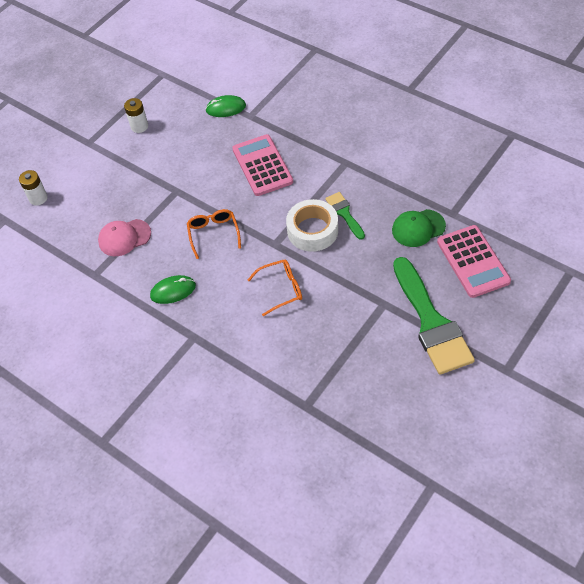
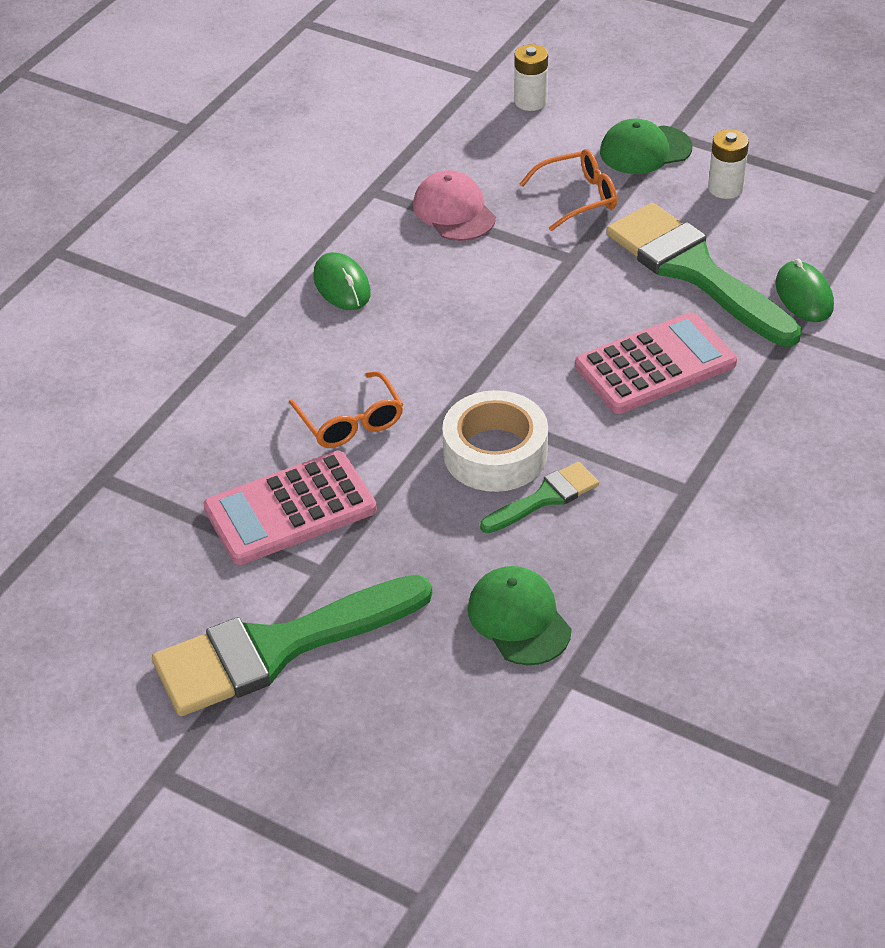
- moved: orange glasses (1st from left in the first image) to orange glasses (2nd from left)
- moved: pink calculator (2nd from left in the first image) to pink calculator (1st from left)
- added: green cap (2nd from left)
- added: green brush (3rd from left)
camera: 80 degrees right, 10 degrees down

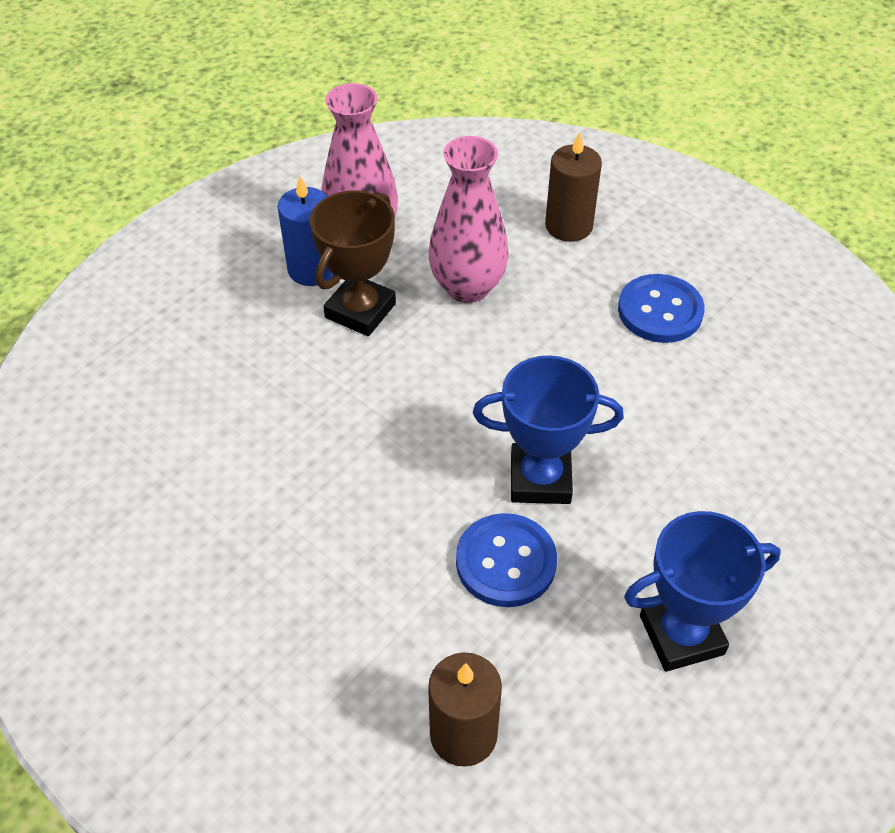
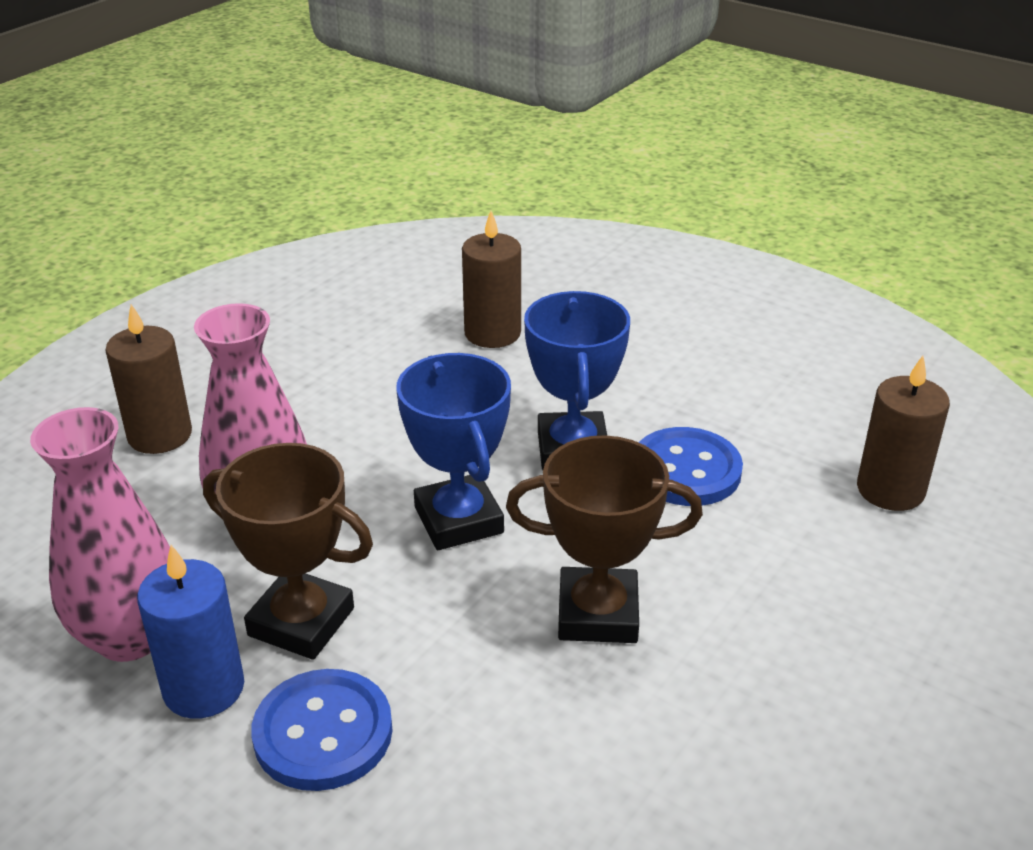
- moved: blue button (2nd from left in the first image) to blue button (1st from left)
- moved: blue trophy (2nd from left in the first image) to blue trophy (1st from left)
- added: brown candle (2nd from left)
- added: brown trophy (2nd from left)
camera: 95 degrees left, 15 degrees down

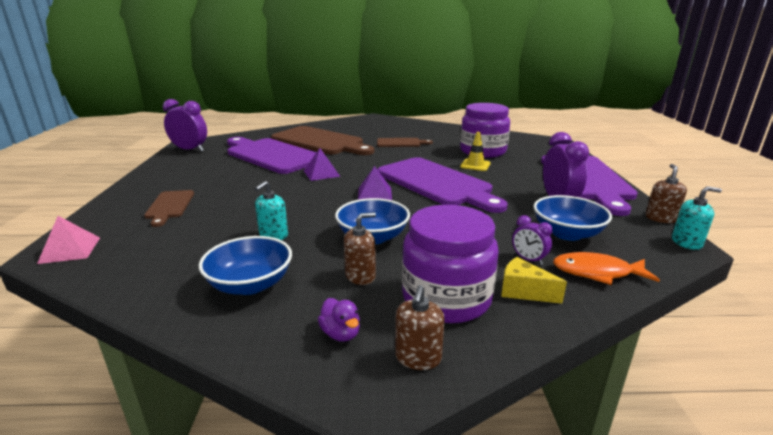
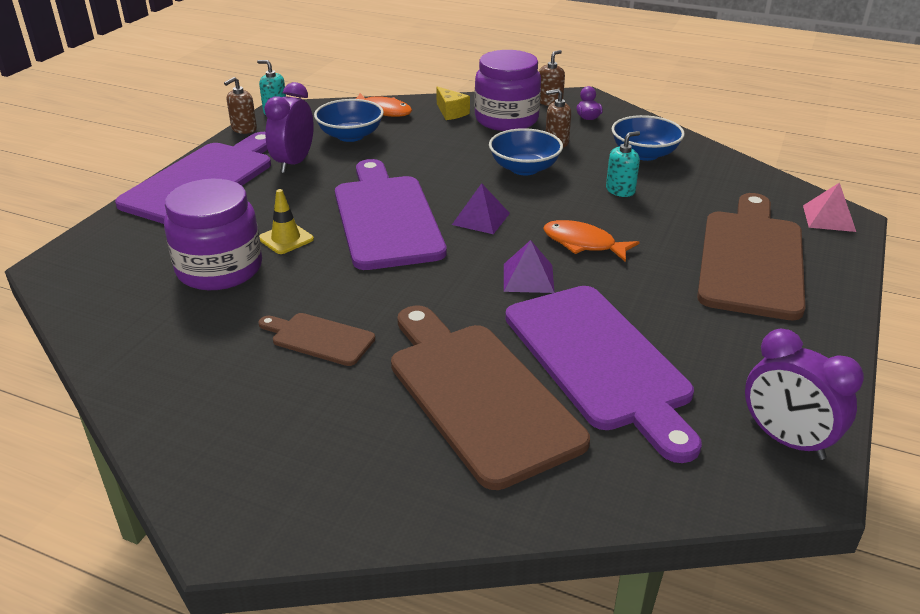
- resized: brown cutting board (1st from left in the first image) x2.07
- removed: purple clock (2nd from left)
- added: orange fish (2nd from left)
camera: 155 degrees left, 10 degrees up

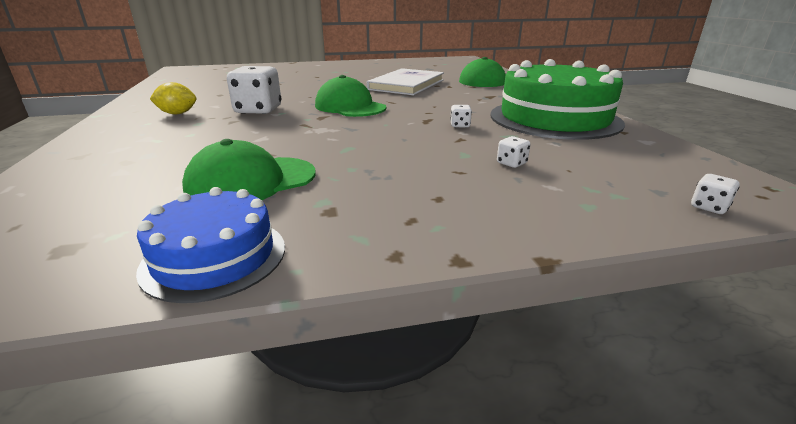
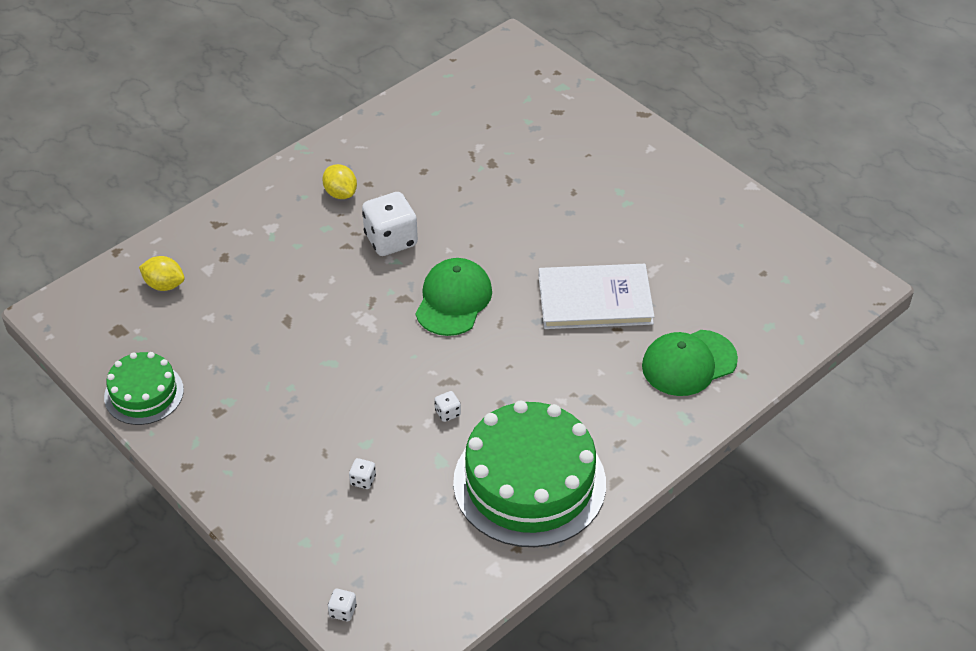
- recoloured: blue cake to green cake (1st from left)
- removed: green cap (1st from left)
- added: yellow lemon (1st from left)
camera: 60 degrees right, 20 degrees up

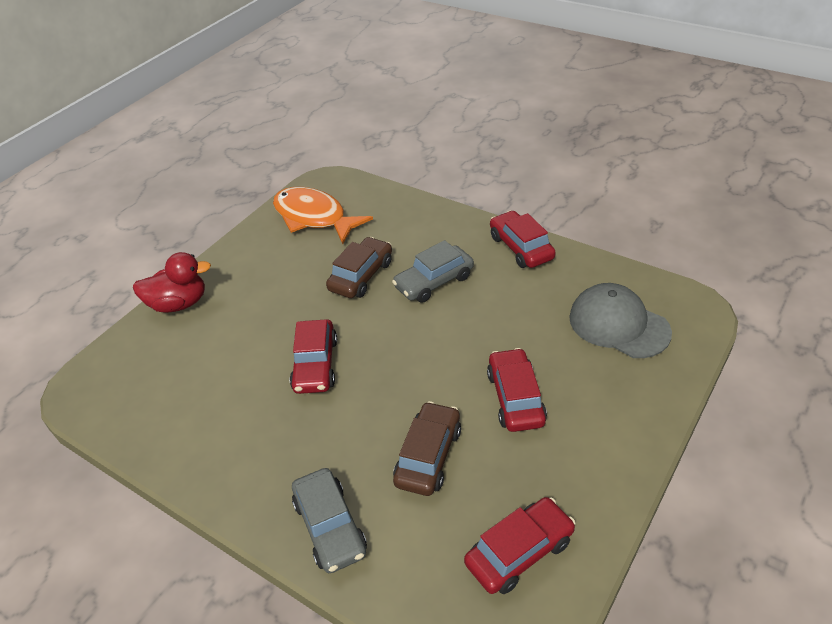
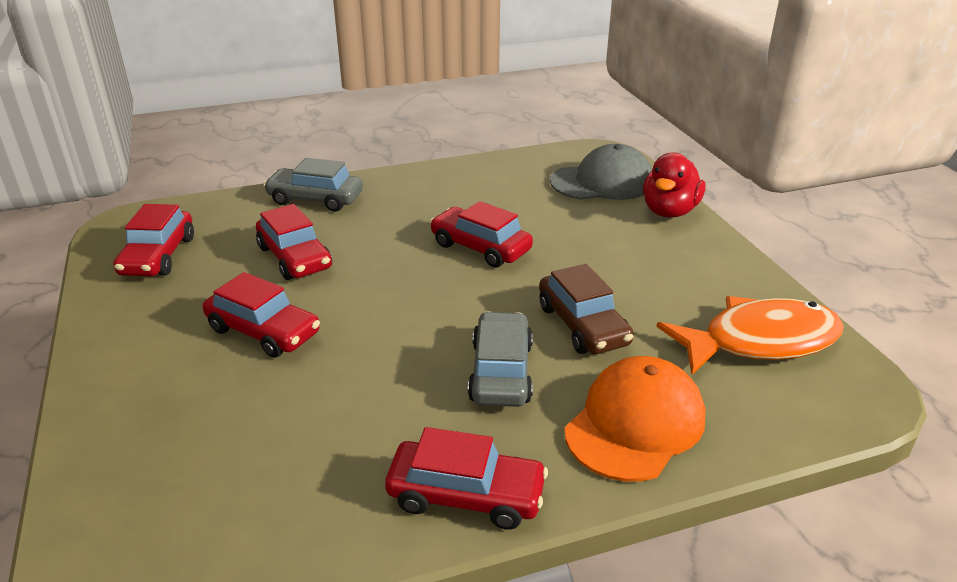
- recoloured: brown car (2nd from left) to red car (3rd from left)
- moved: grey cap
- added: orange cap
camera: 125 degrees right, 10 degrees down

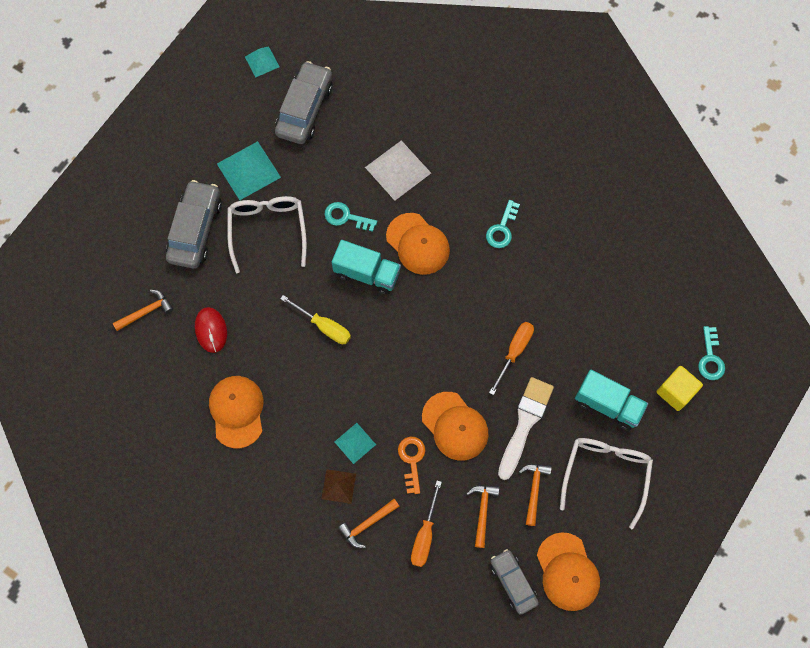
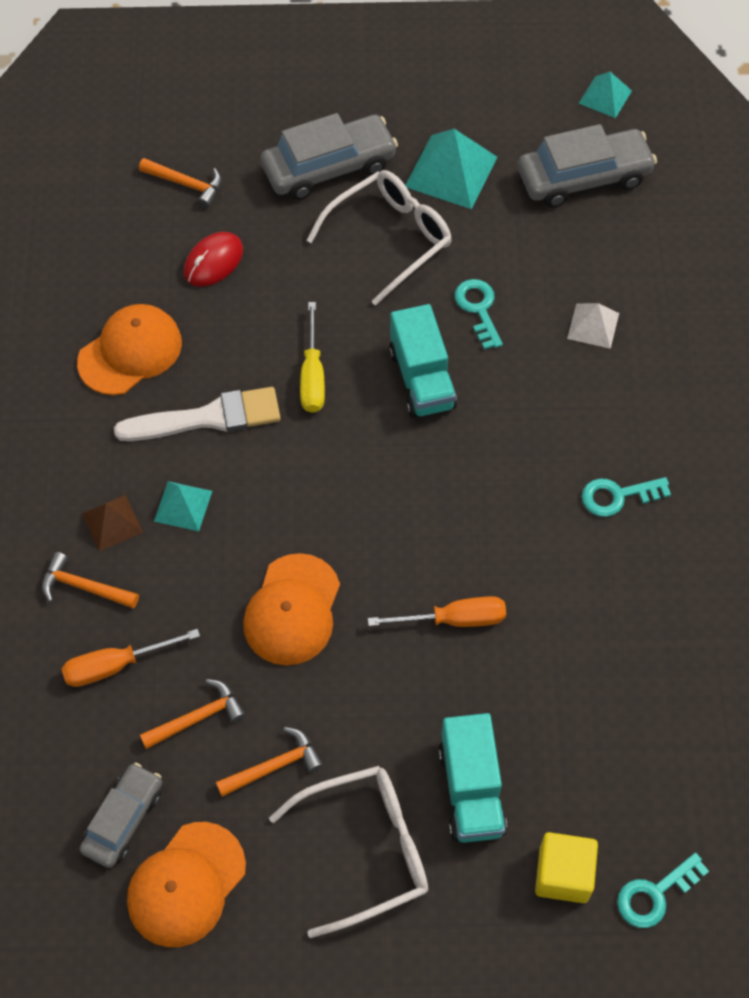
- resized: white pyramid x0.58
- removed: orange cap (2nd from left)
- removed: orange key
- moved: white brush
camera: 55 degrees right, 10 degrees down

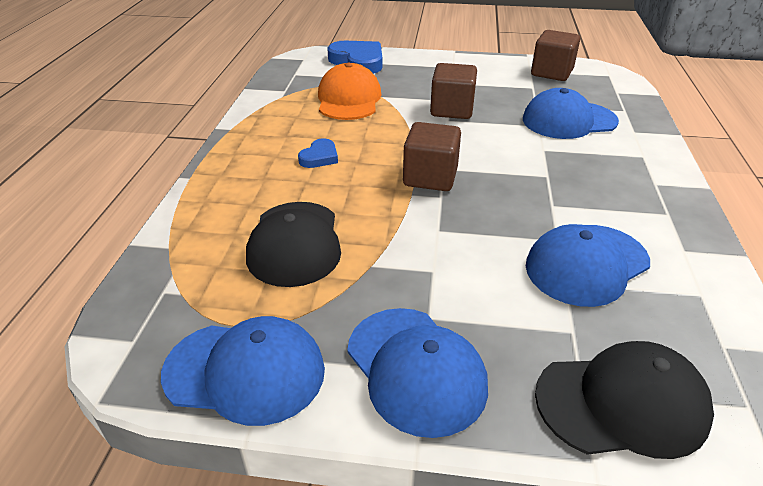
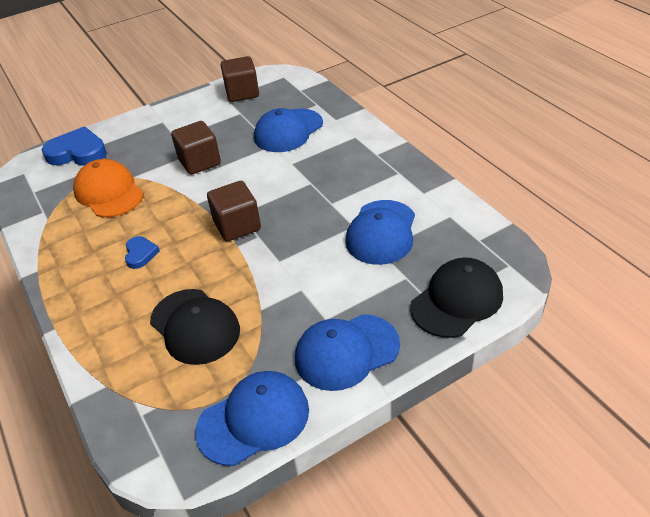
- turned: blue cap (2nd from left in the first image) 135 degrees clockwise
camera: 35 degrees left, 5 degrees up

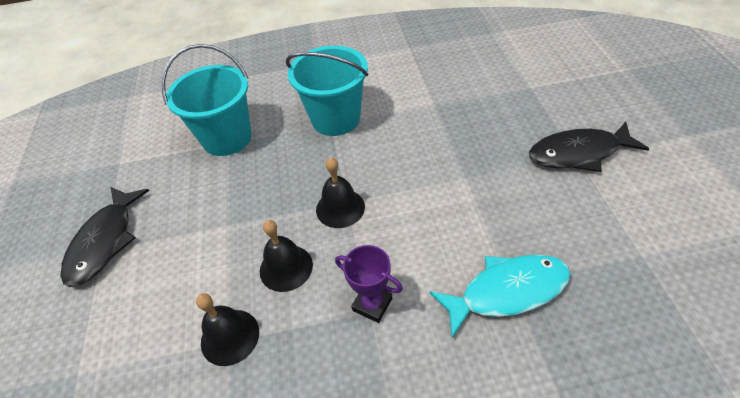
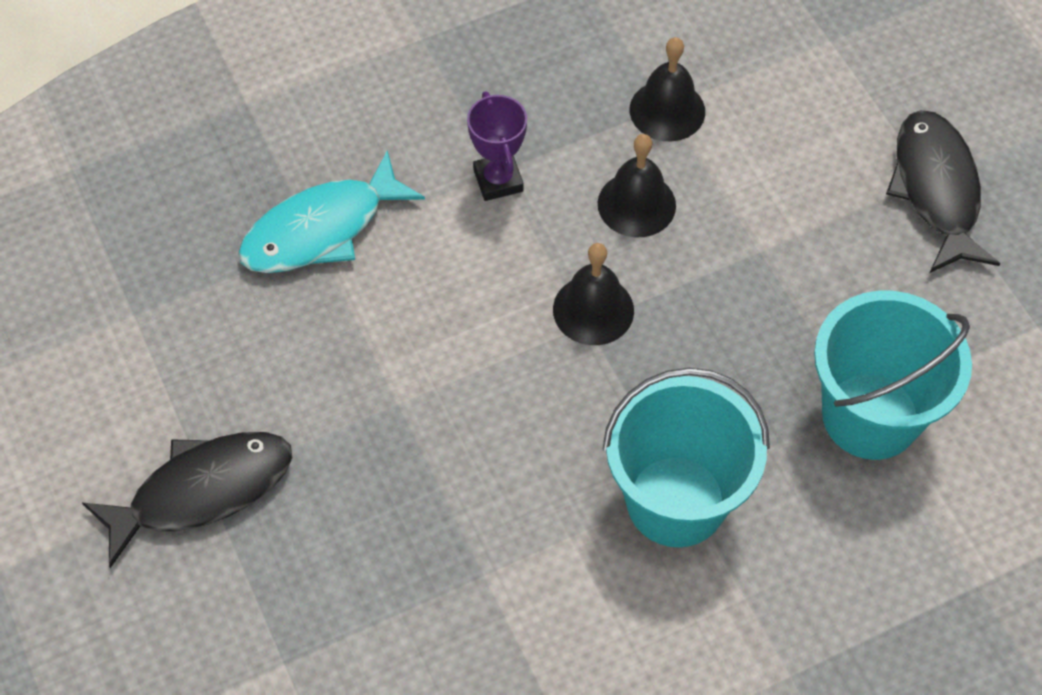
- turned: purple trophy 60 degrees clockwise
camera: 160 degrees right, 10 degrees up

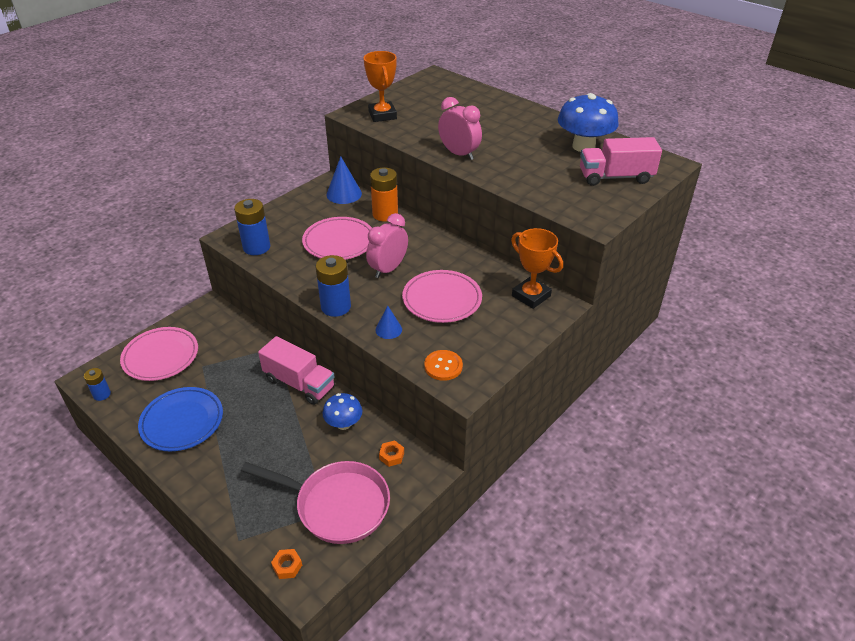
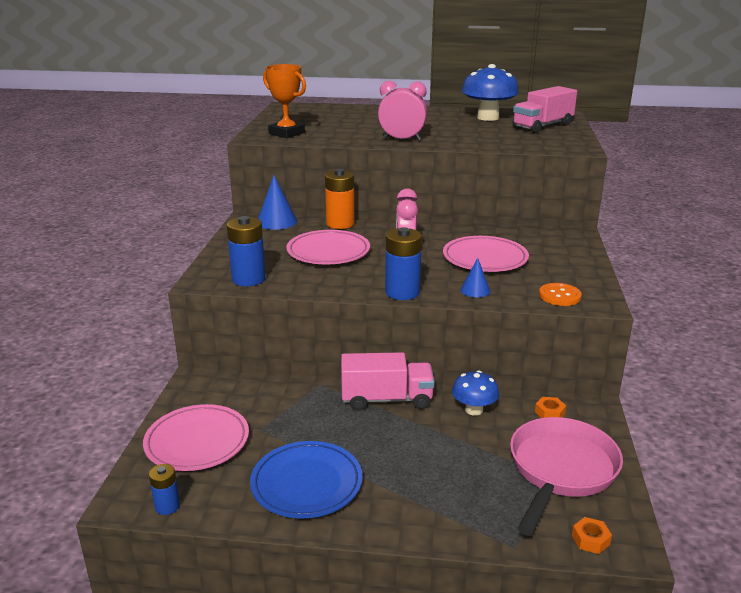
- turned: pink pan 45 degrees counterclockwise
- removed: orange trophy (2nd from left)
camera: 35 degrees left, 15 degrees down

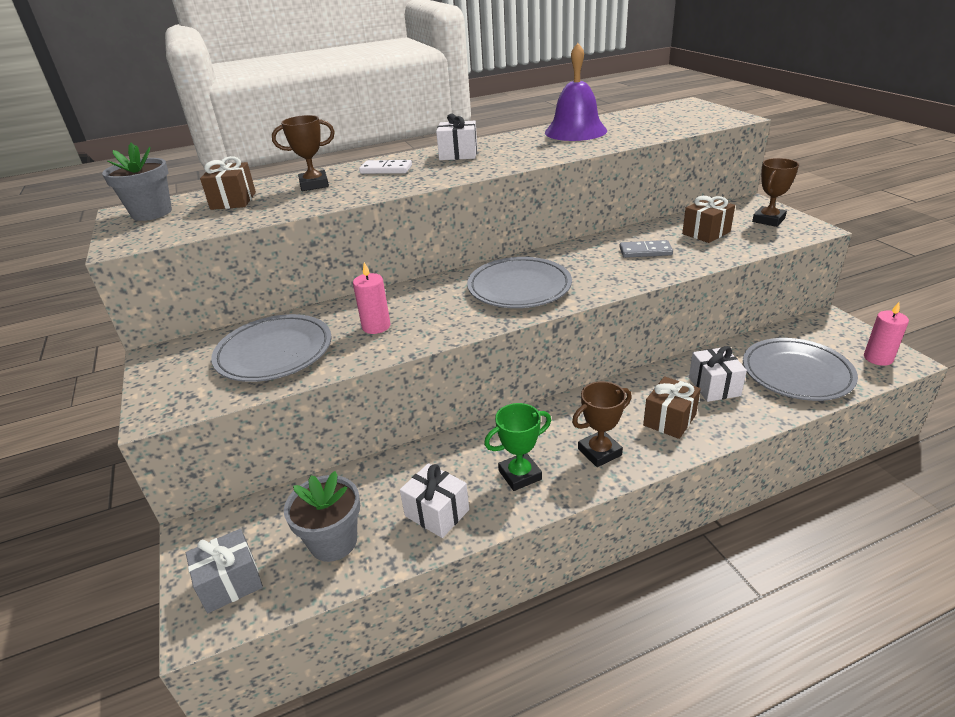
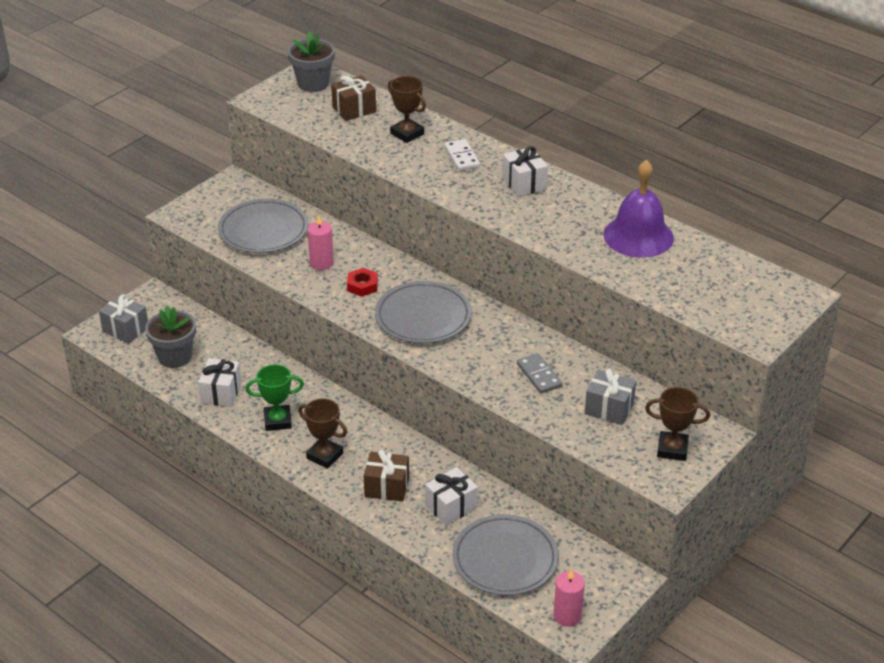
- turned: green trophy 45 degrees counterclockwise
- recoloured: brown gift (3rd from left) to grey gift (2nd from left)
- added: red nut
camera: 60 degrees right, 5 degrees up

